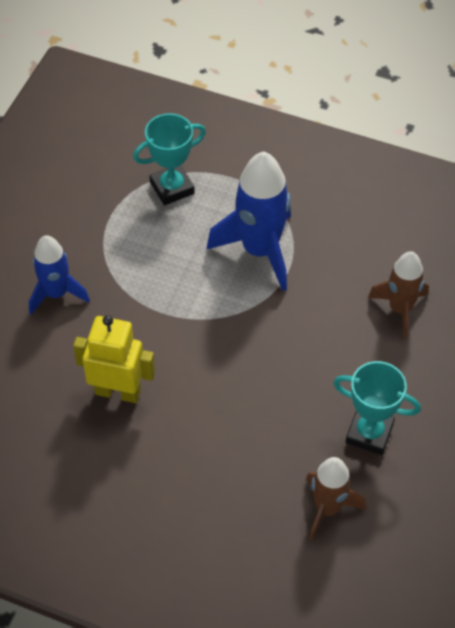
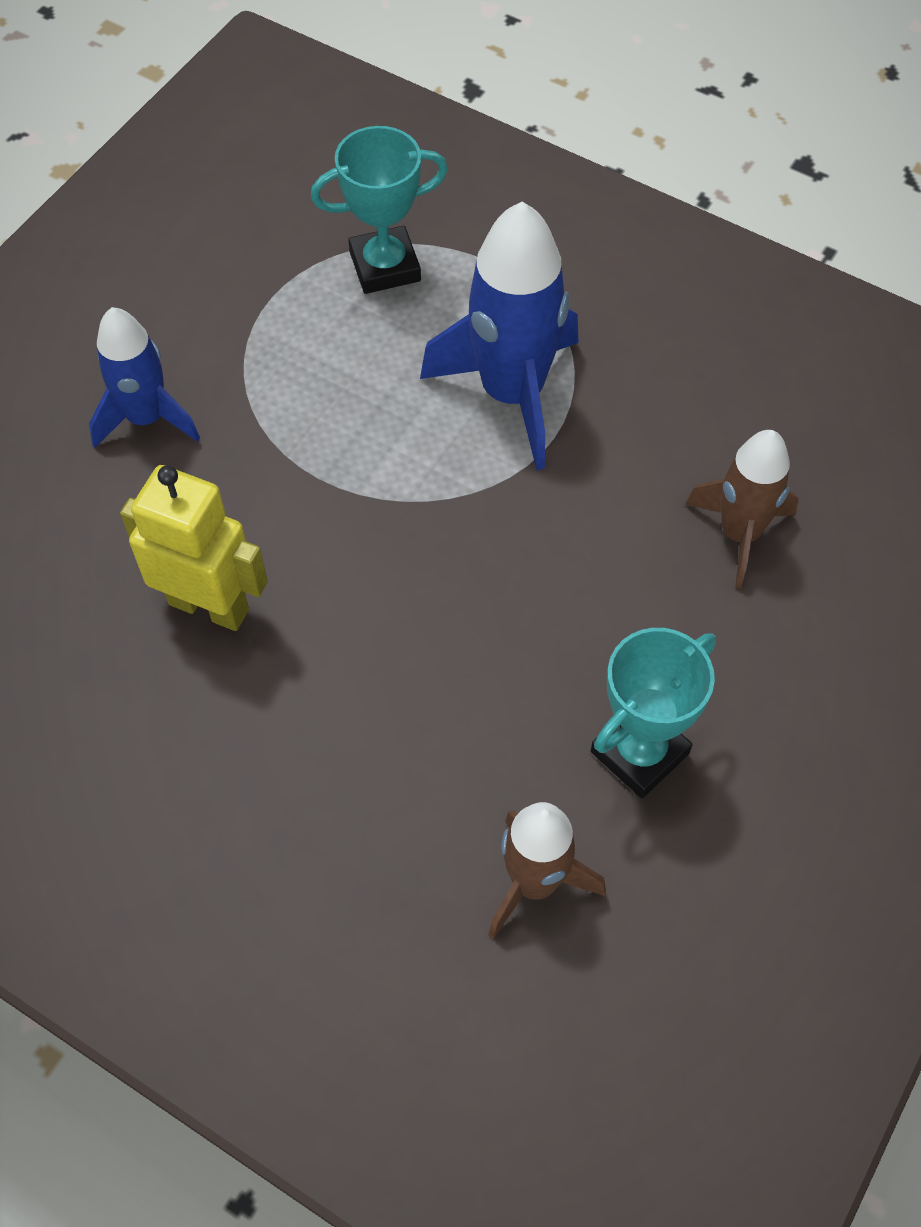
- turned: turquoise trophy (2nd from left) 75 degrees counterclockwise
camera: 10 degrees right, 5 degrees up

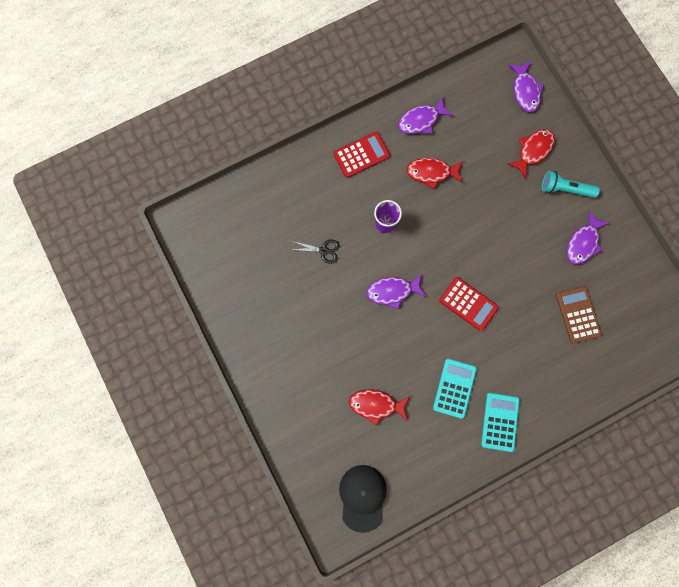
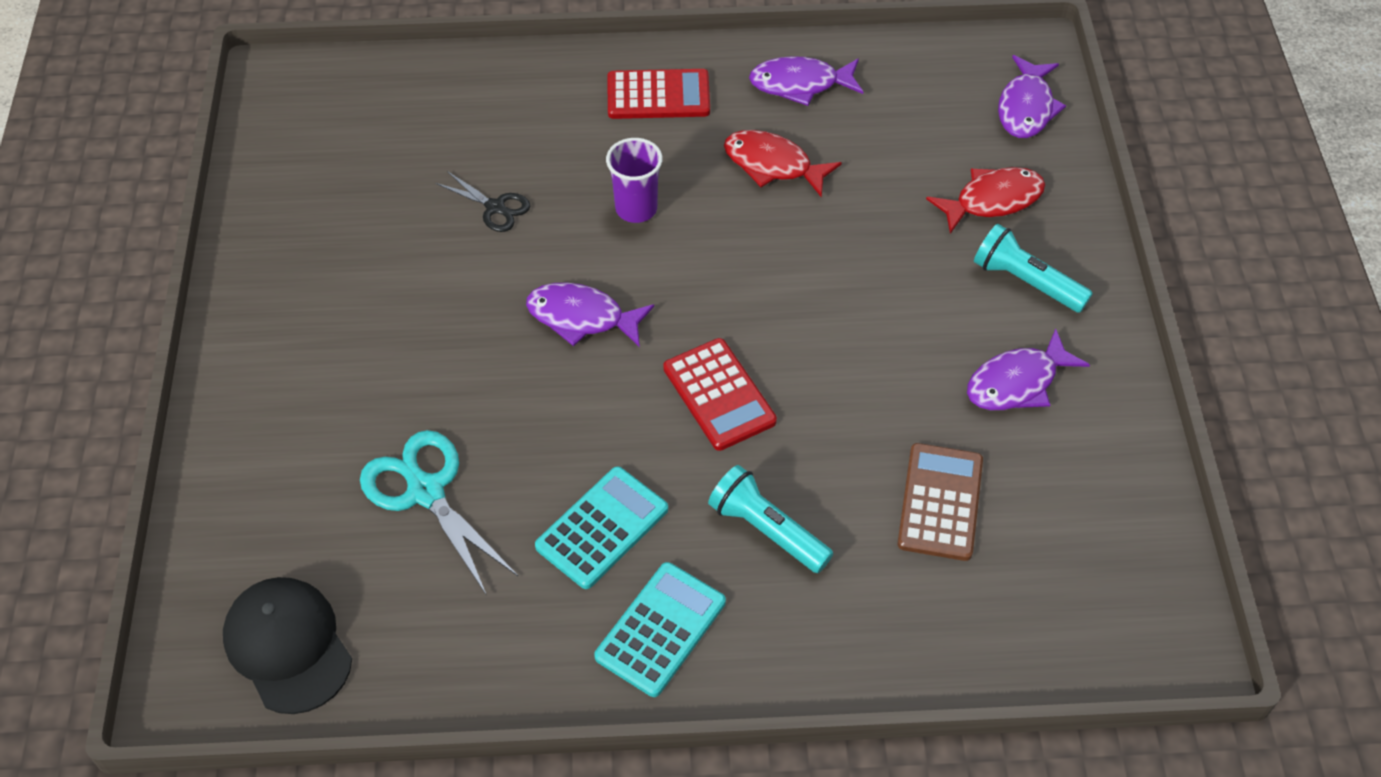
- turned: black cap 60 degrees counterclockwise
- replaced: red fish (1st from left) to turquoise scissors
- added: turquoise flashlight (1st from left)
camera: 25 degrees right, 25 degrees down

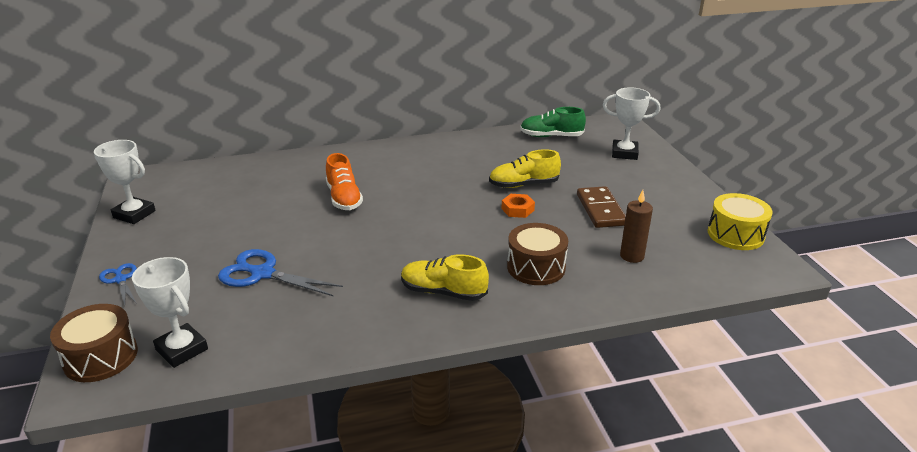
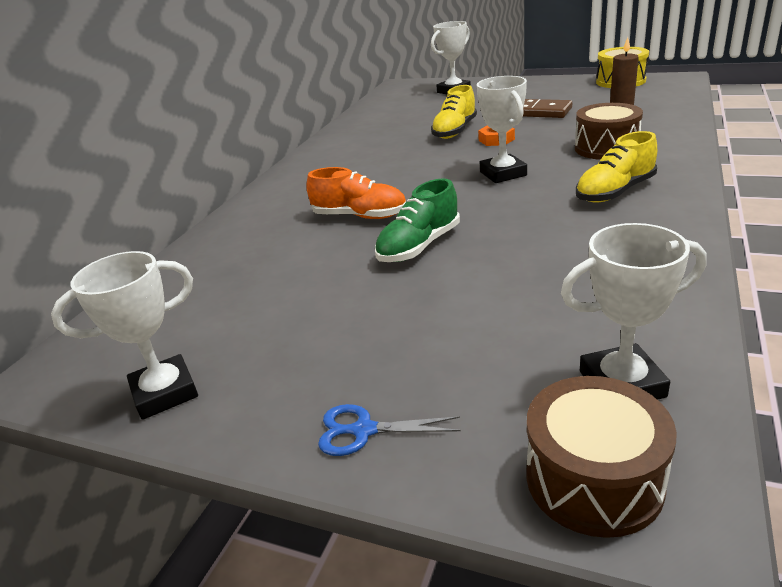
- removed: blue scissors (2nd from left)
- moved: green shoe
- added: white trophy (3rd from left)
camera: 50 degrees left, 0 degrees up

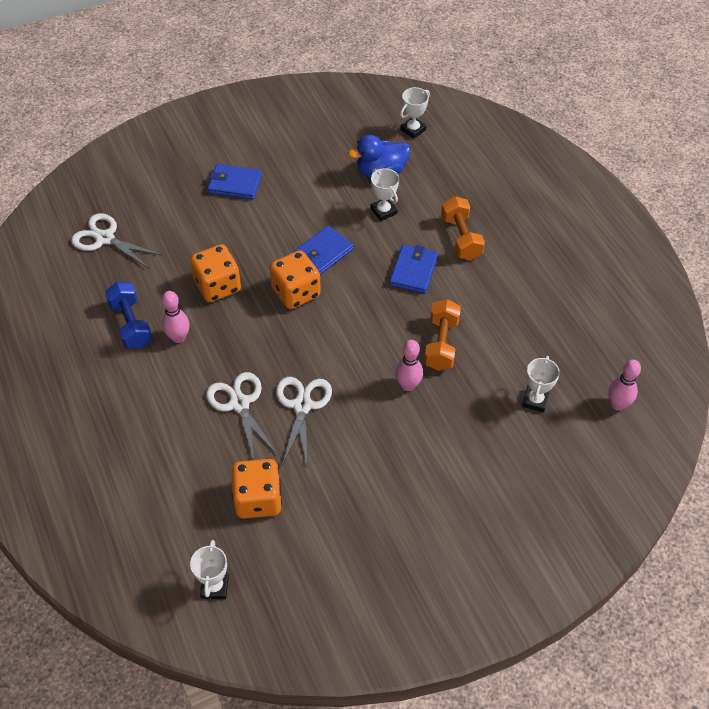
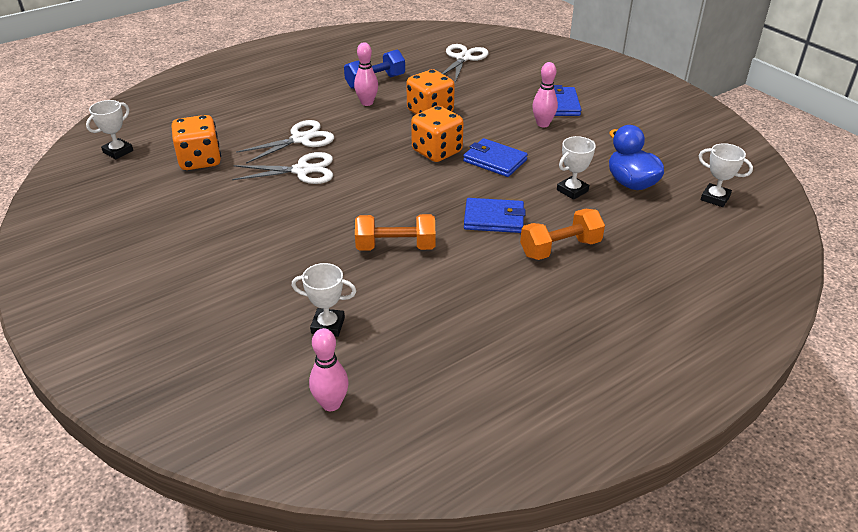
- turned: white trophy (1st from left) 45 degrees counterclockwise
- moved: pink bowling pin (2nd from left in the first image) to pink bowling pin (3rd from left)
camera: 80 degrees right, 15 degrees down

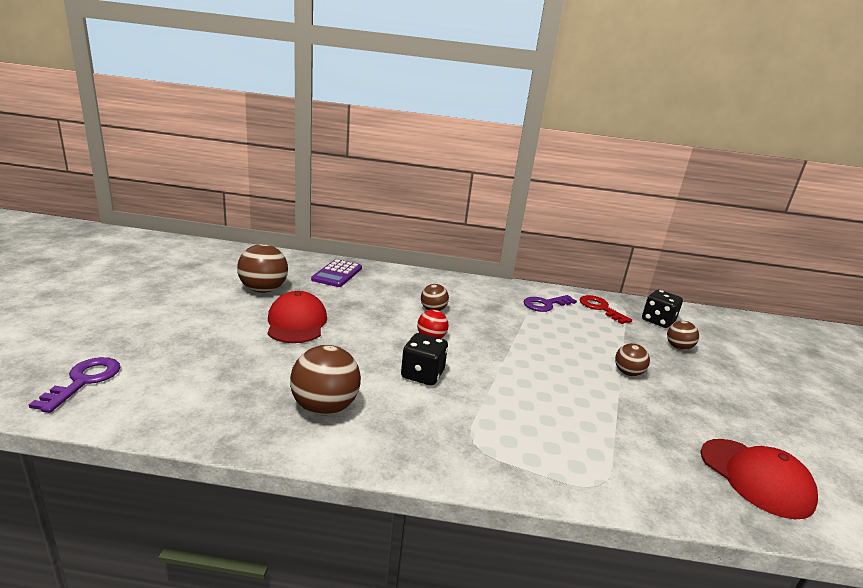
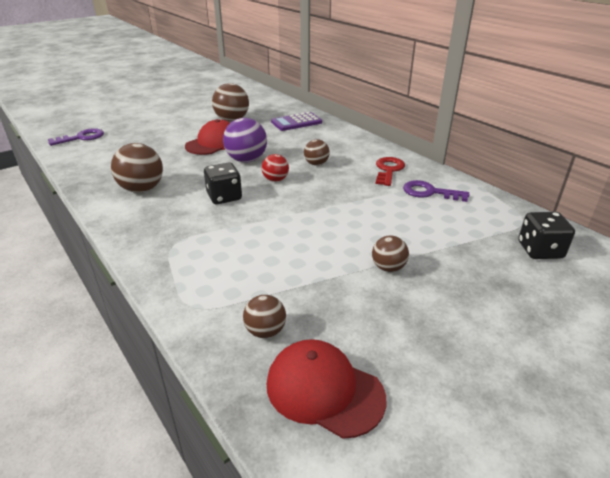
- moved: red key
- moved: brown ball (5th from left in the first image) to brown ball (3rd from left)
- turned: red cap (2nd from left) 105 degrees clockwise
- added: purple ball
camera: 50 degrees right, 10 degrees up

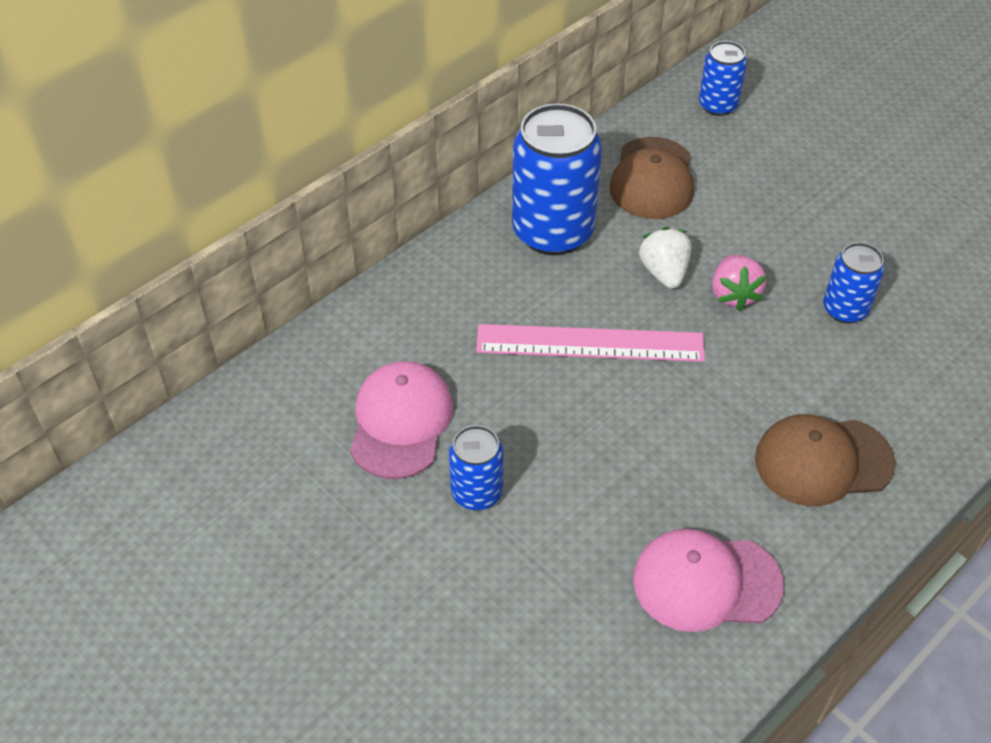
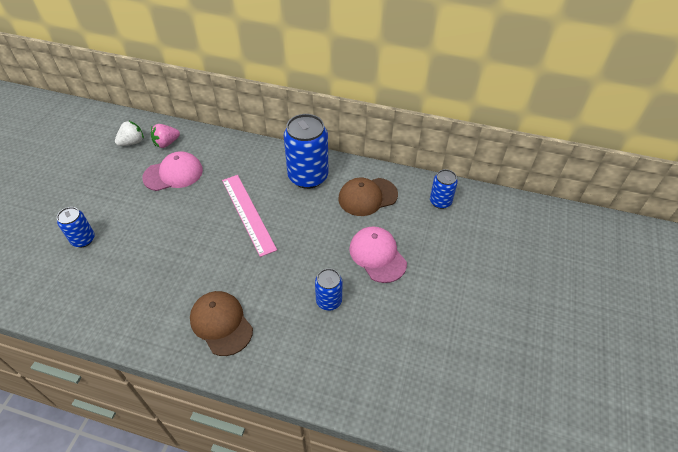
- moved: blue can (1st from left)
- moved: pink cap (2nd from left)
- moved: white strawberry
- moved: pink strawberry
camera: 60 degrees right, 0 degrees up

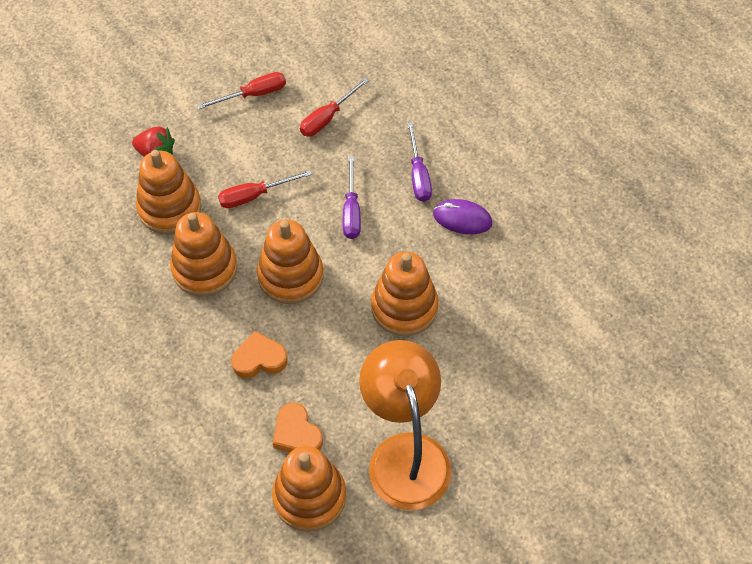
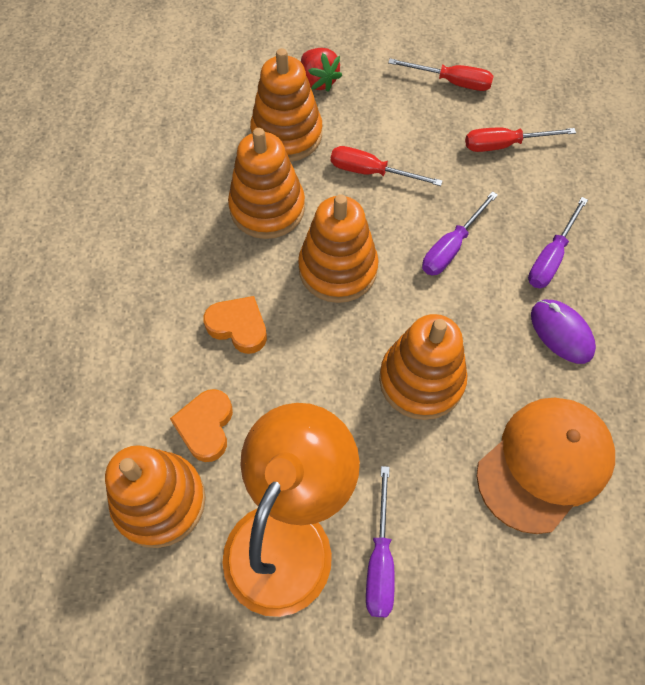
- added: purple screwdriver (1st from left)
- added: orange cap
camera: 40 degrees right, 5 degrees up

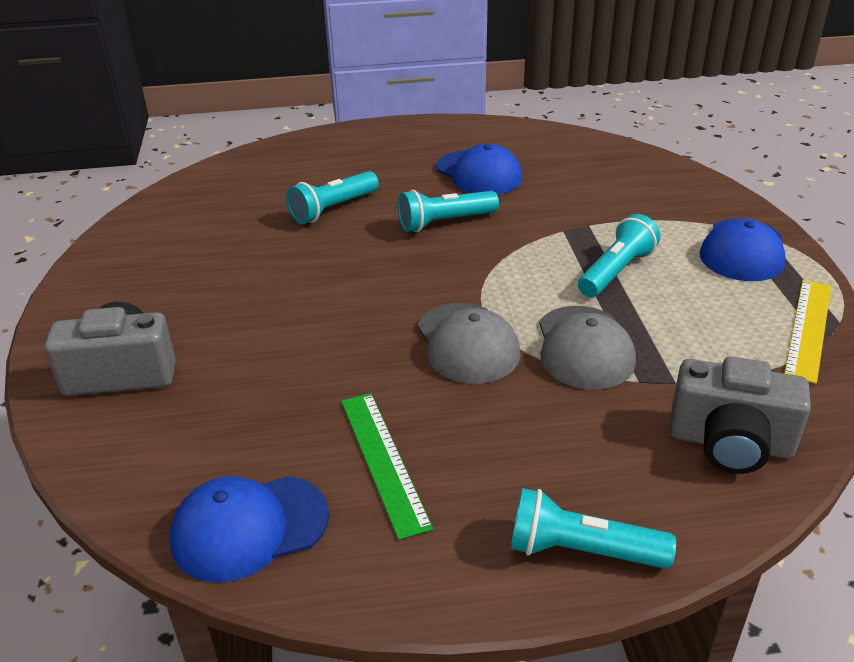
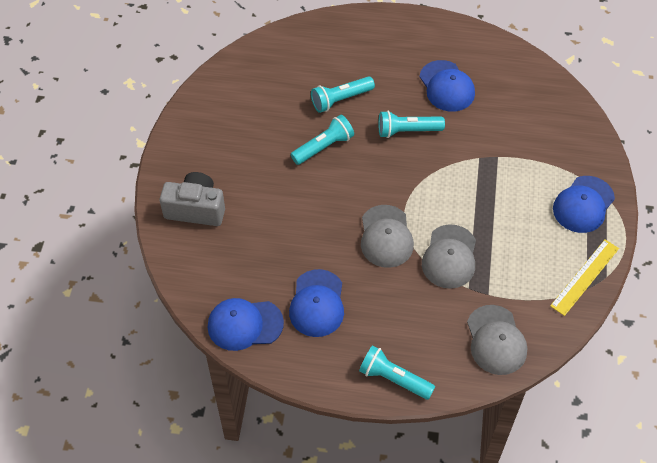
- replaced: green ruler to blue cap (2nd from left)
- moved: turquoise flashlight (4th from left in the first image) to turquoise flashlight (1st from left)
- replaced: grey camera (2nd from left) to grey cap (3rd from left)
camera: 15 degrees right, 20 degrees up

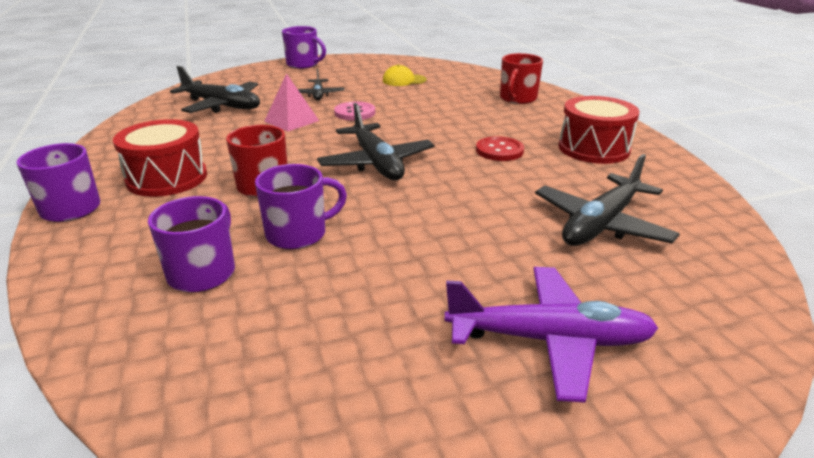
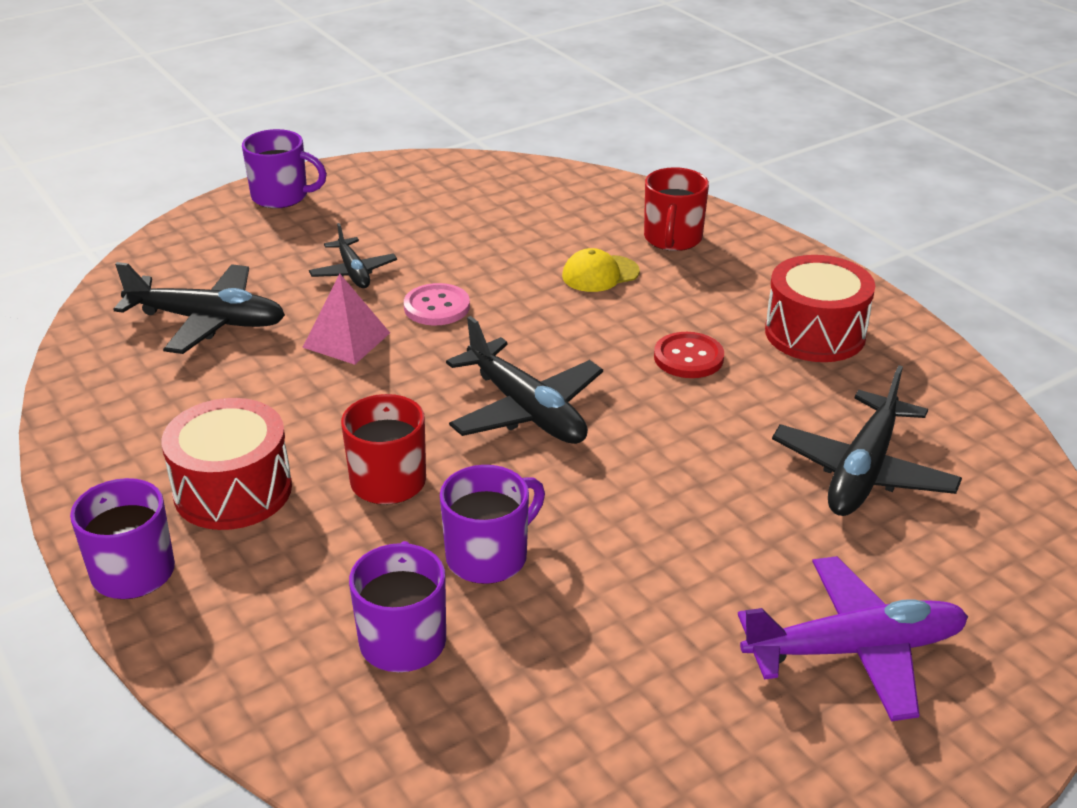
- moved: yellow cap
camera: 15 degrees left, 5 degrees up

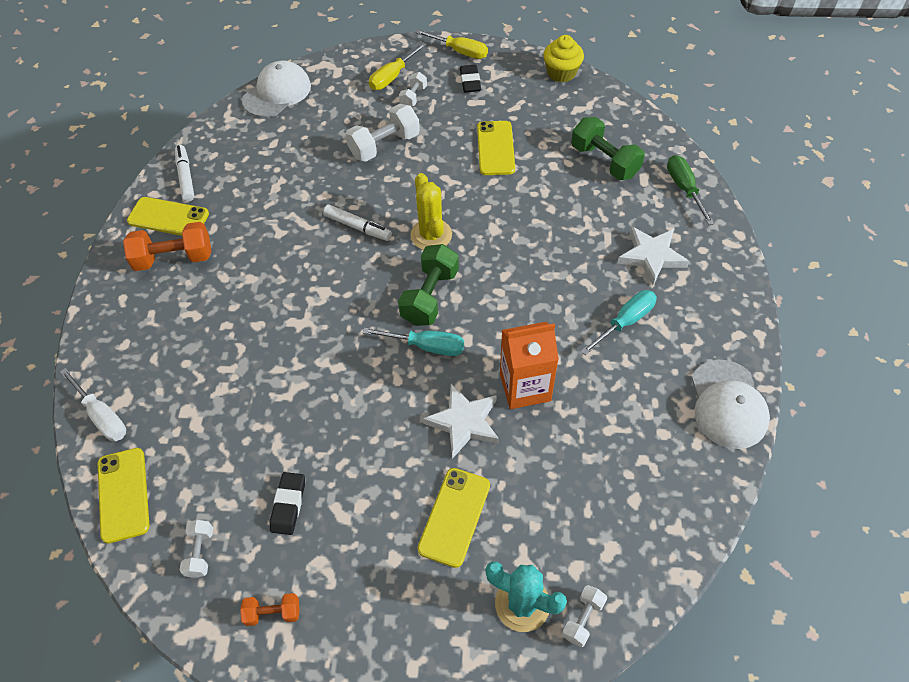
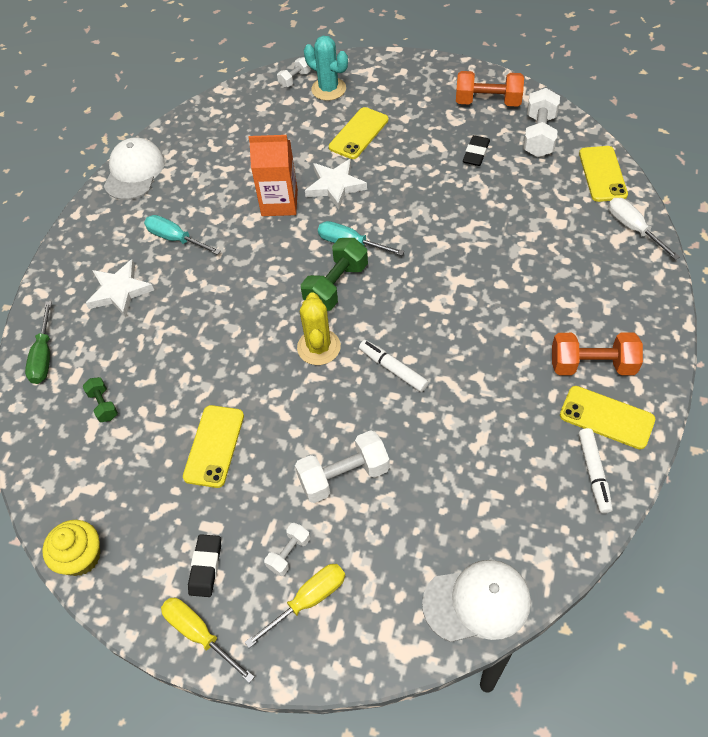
- resized: white dumbbell (1st from left in the first image) x1.84
- resized: orange dumbbell (2nd from left in the first image) x1.84
- turned: white cap (1st from left in the first image) 150 degrees counterclockwise
- resized: green dumbbell (2nd from left in the first image) x0.54
- turned: turquoise screwdriver (2nd from left in the first image) 60 degrees clockwise
camera: 165 degrees left, 0 degrees up

